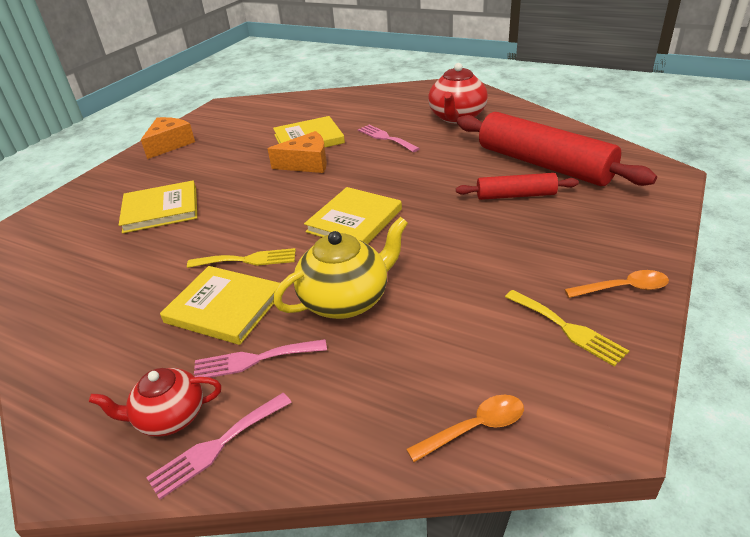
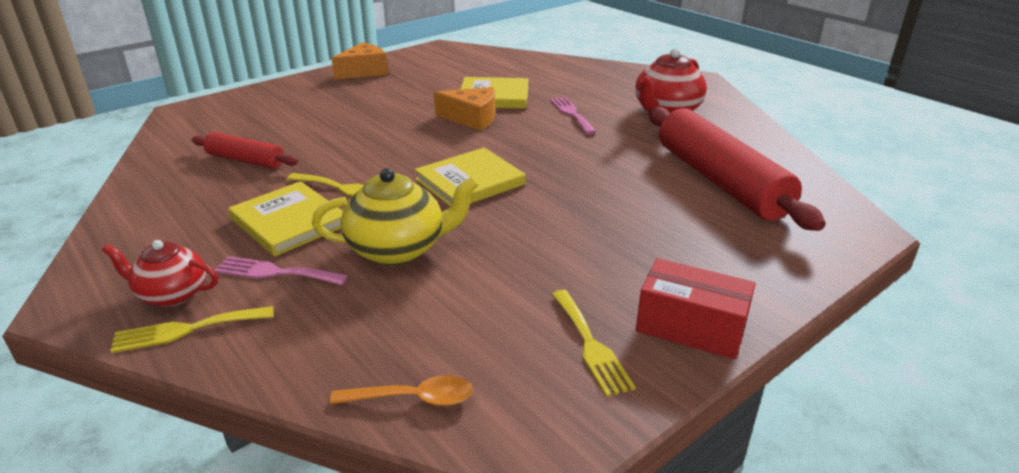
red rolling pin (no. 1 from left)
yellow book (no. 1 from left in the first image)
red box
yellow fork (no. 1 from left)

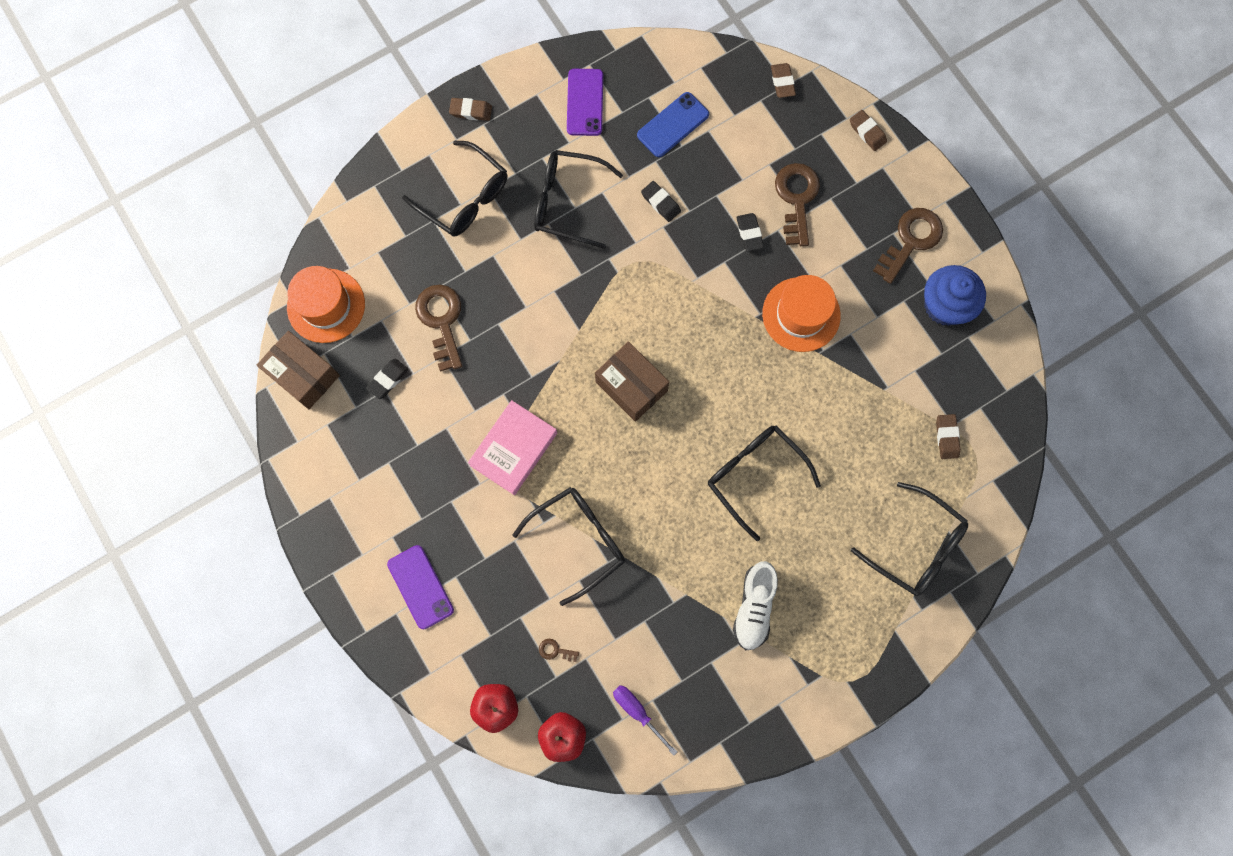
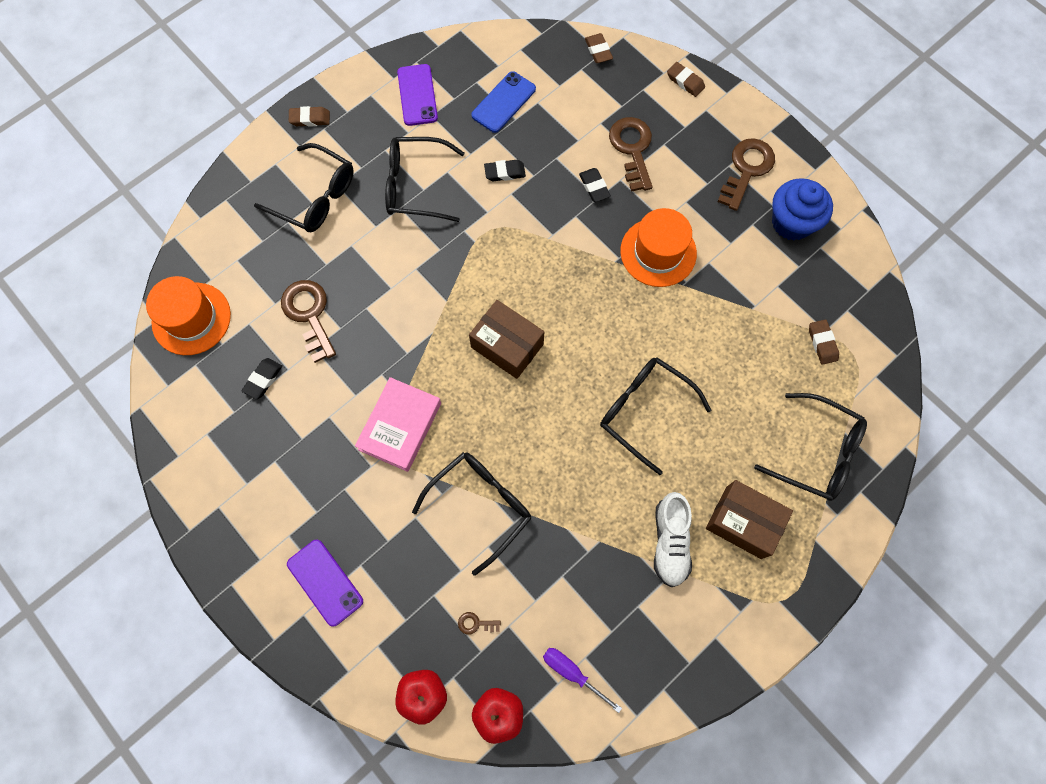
black eraser (no. 2 from left)
brown box (no. 2 from left)

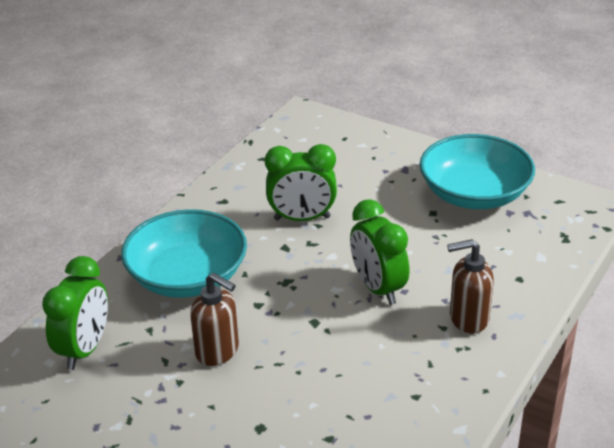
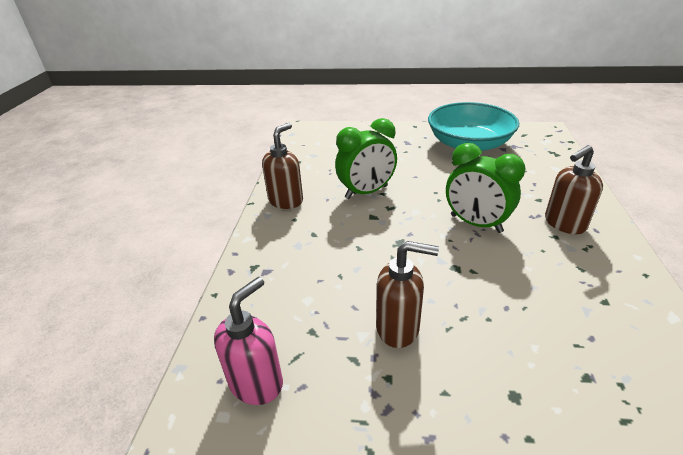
turquoise bowl (no. 1 from left in the first image)
pink soap dispenser
brown soap dispenser (no. 1 from left)

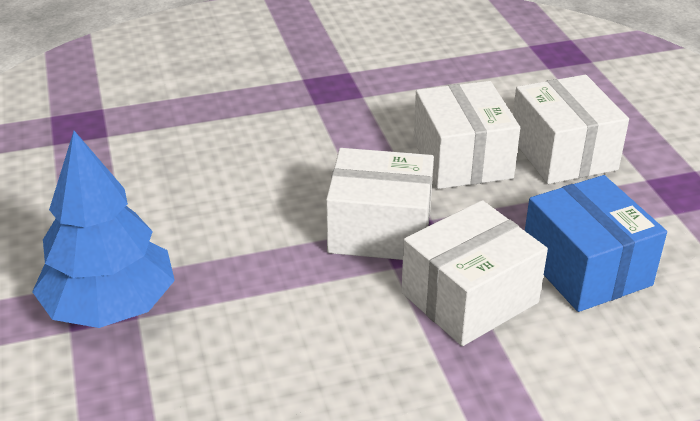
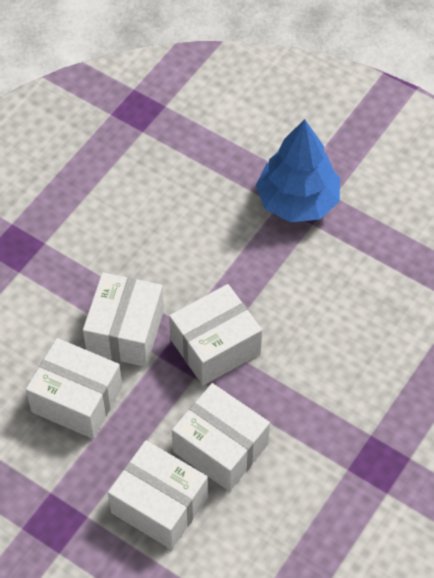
white box (no. 1 from left)

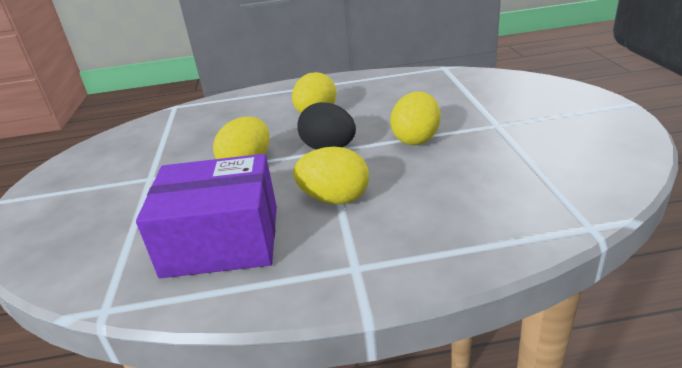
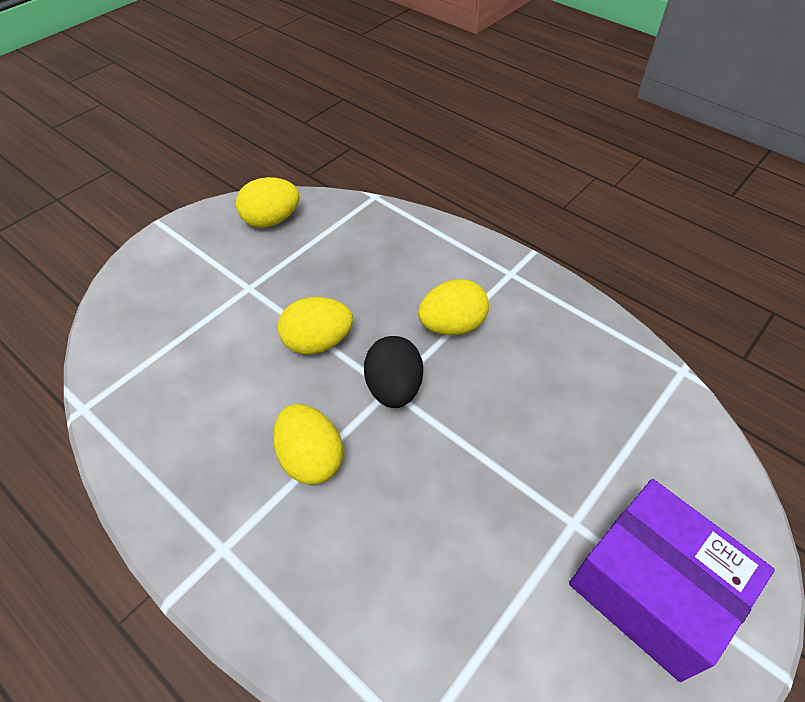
yellow egg (no. 1 from left)
purple box

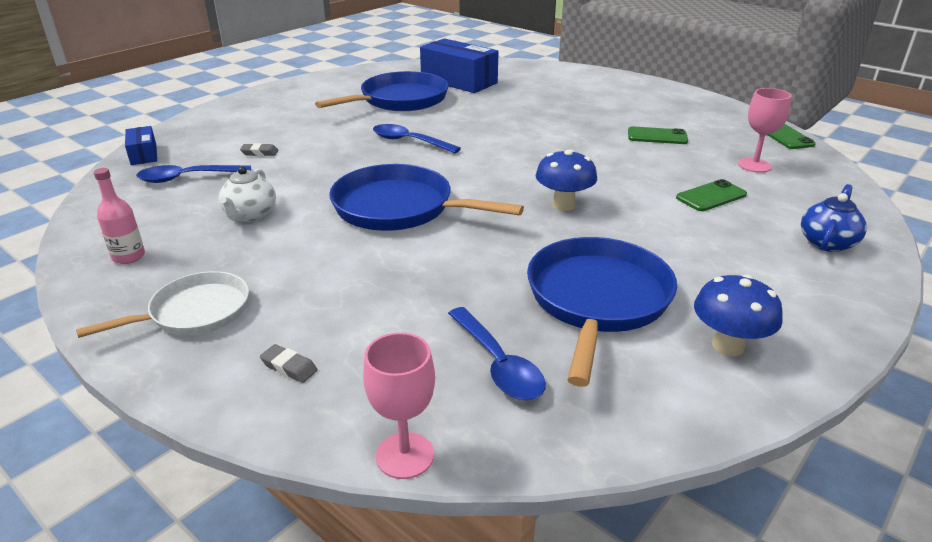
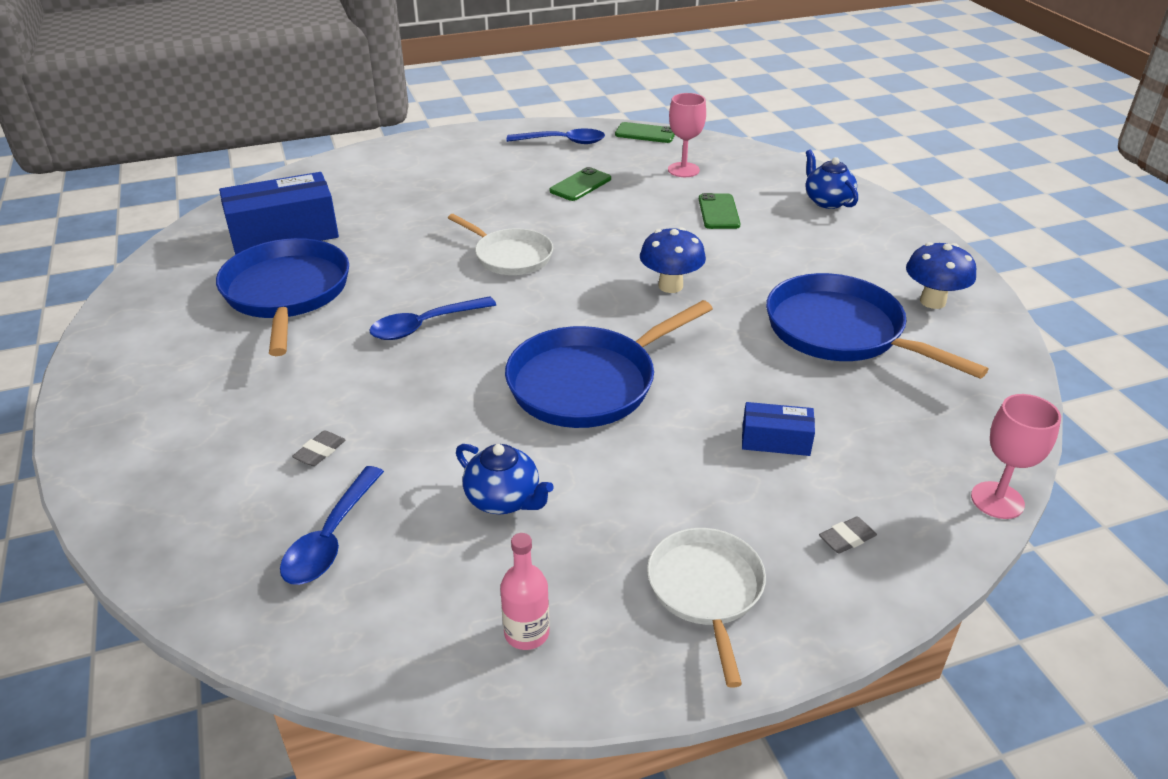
blue box (no. 2 from left)
blue teapot (no. 1 from left)
blue spoon (no. 3 from left)
white pan (no. 1 from left)

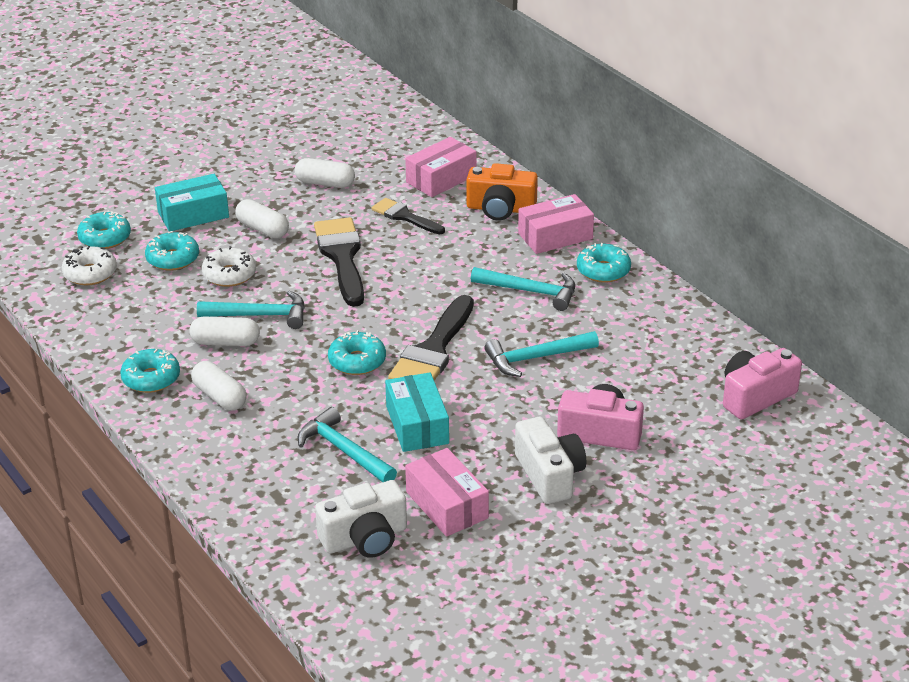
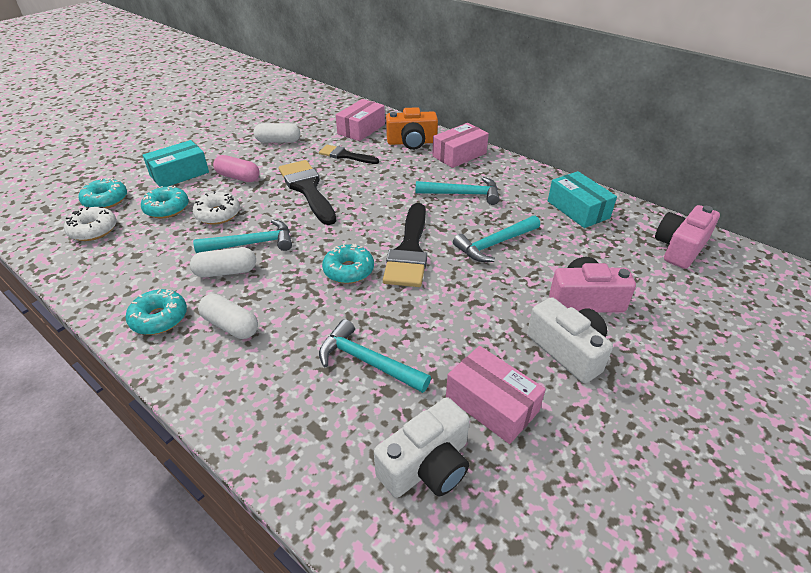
pink capsule
turquoise donut (no. 5 from left in the first image)
turquoise box (no. 2 from left)

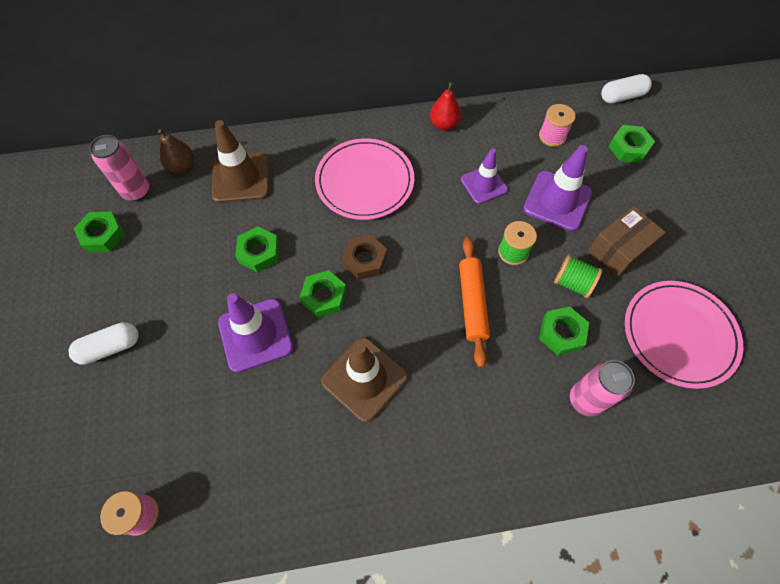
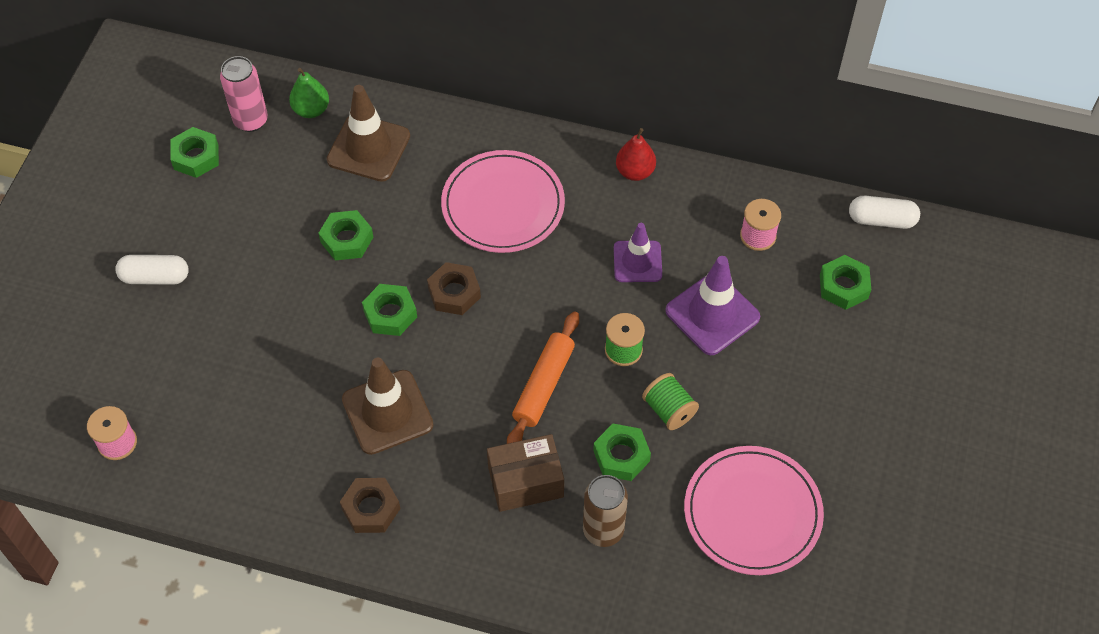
green pear
brown box
purple traffic cone (no. 1 from left in the first image)
brown can
brown nut (no. 1 from left)

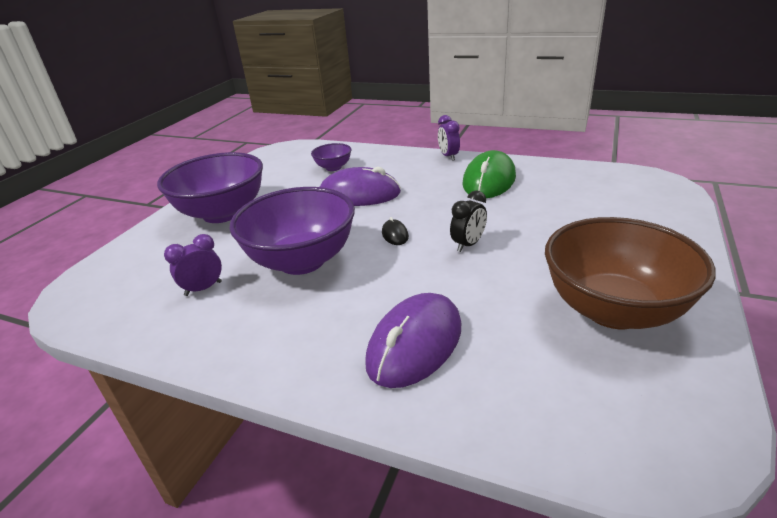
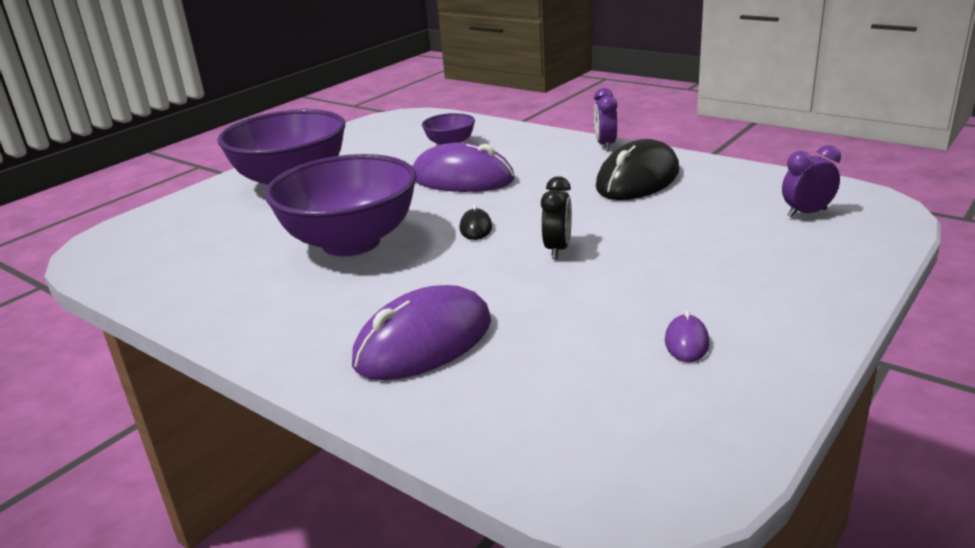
black mouse (no. 2 from left)
black clock
purple mouse (no. 3 from left)
purple clock (no. 2 from left)

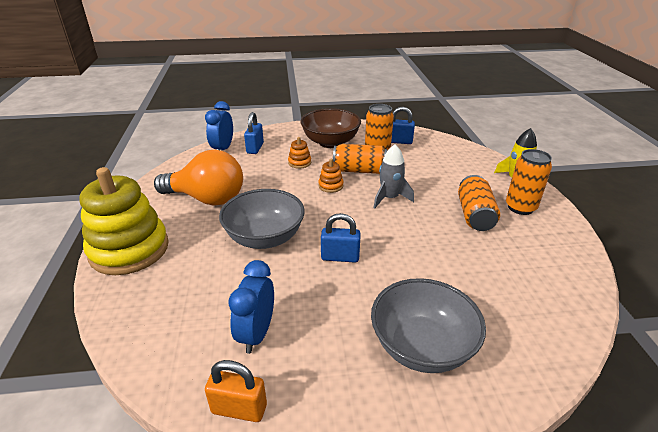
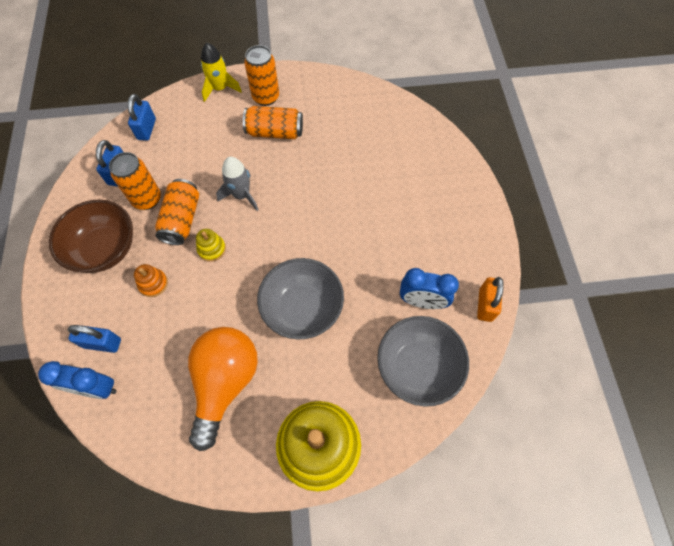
yellow stacking toy (no. 1 from left)
blue padlock (no. 3 from left)
grey bowl (no. 2 from left)

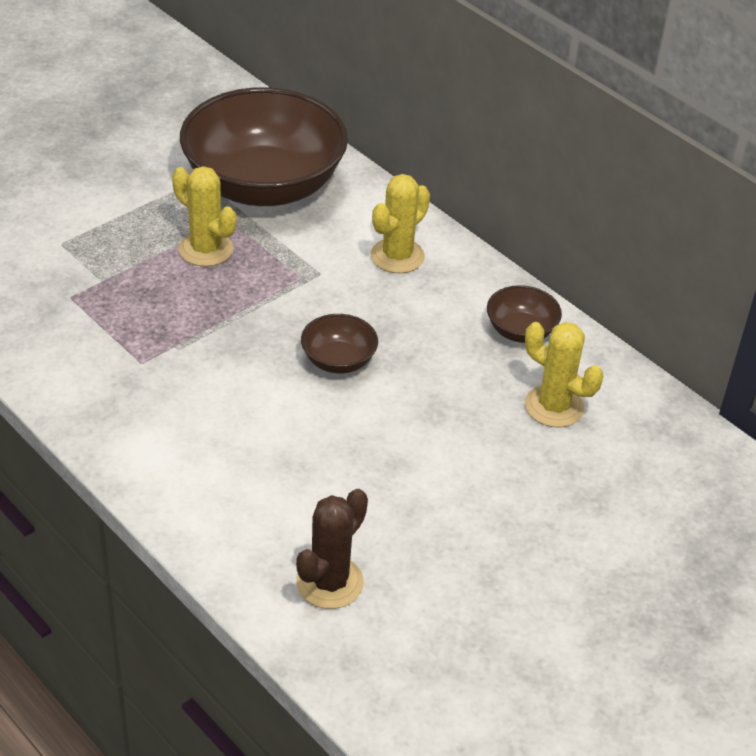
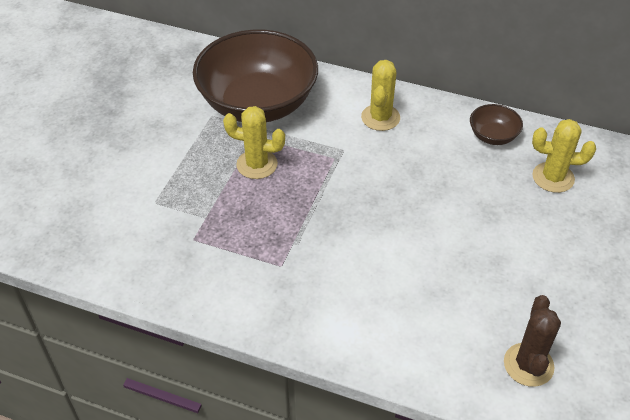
brown bowl (no. 2 from left in the first image)

